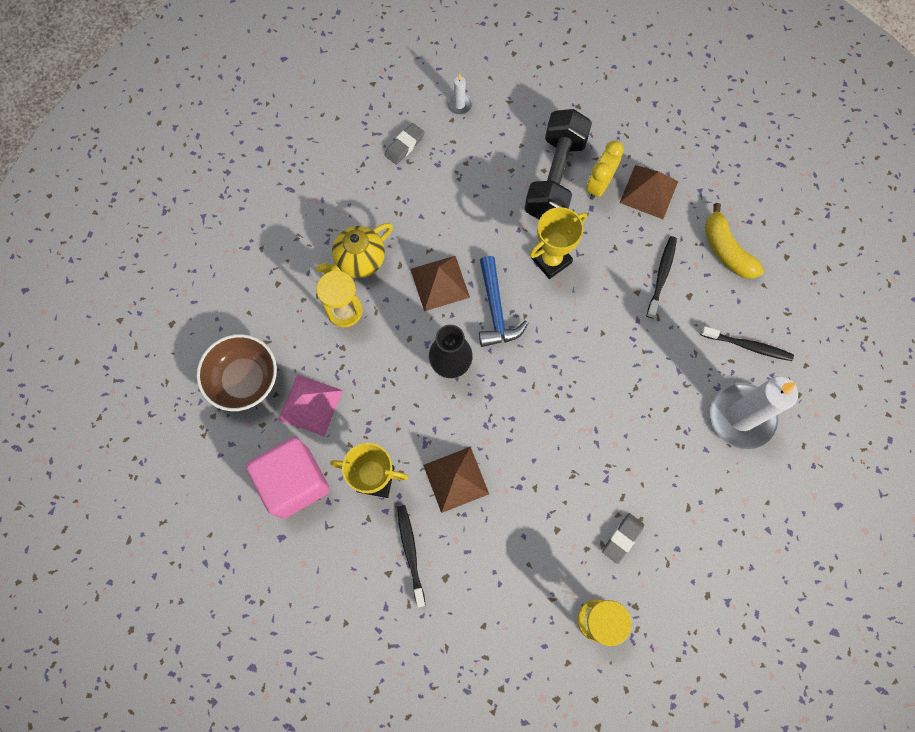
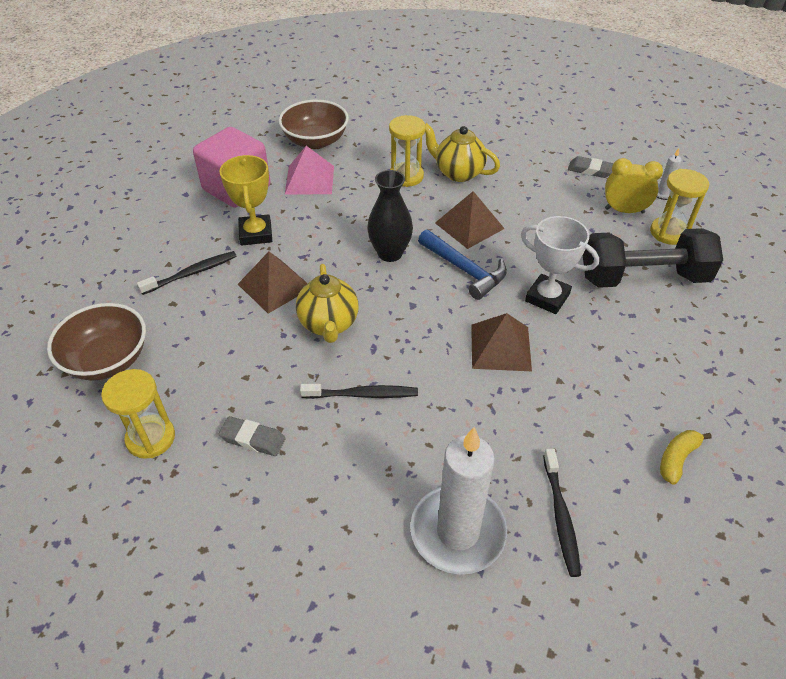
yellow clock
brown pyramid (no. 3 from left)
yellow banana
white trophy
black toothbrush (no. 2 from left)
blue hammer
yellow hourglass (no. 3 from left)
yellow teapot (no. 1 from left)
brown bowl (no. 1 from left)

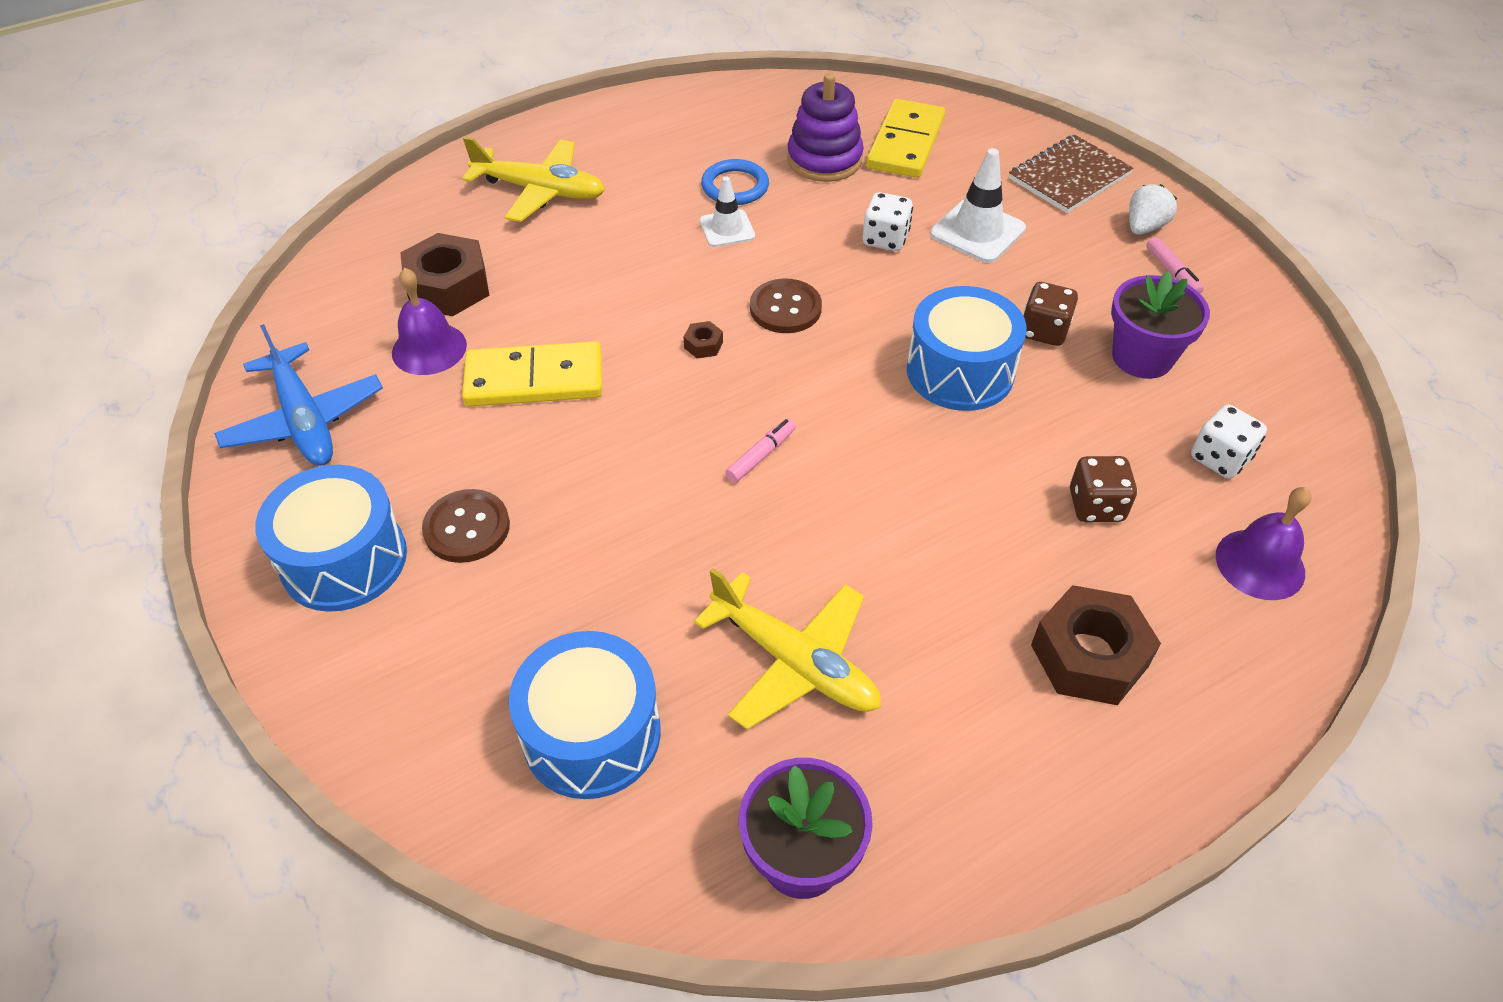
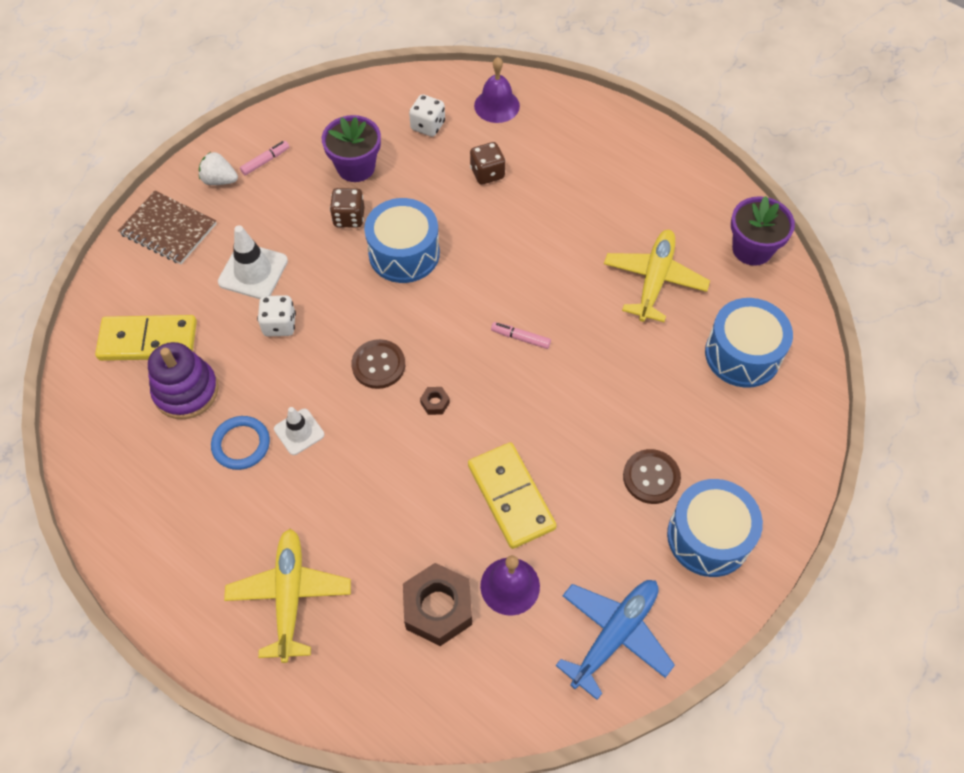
brown nut (no. 3 from left in the first image)

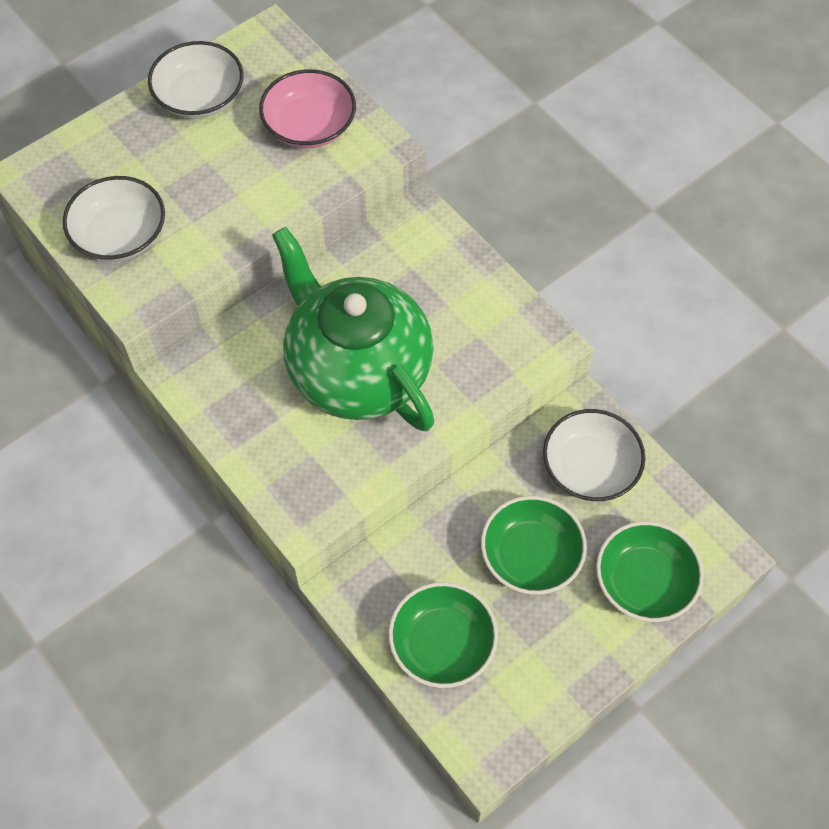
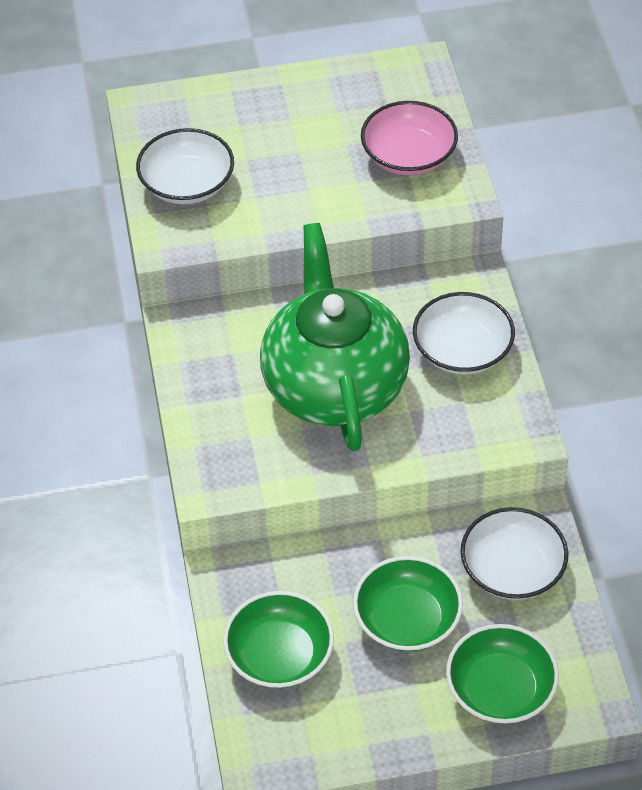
white bowl (no. 2 from left)

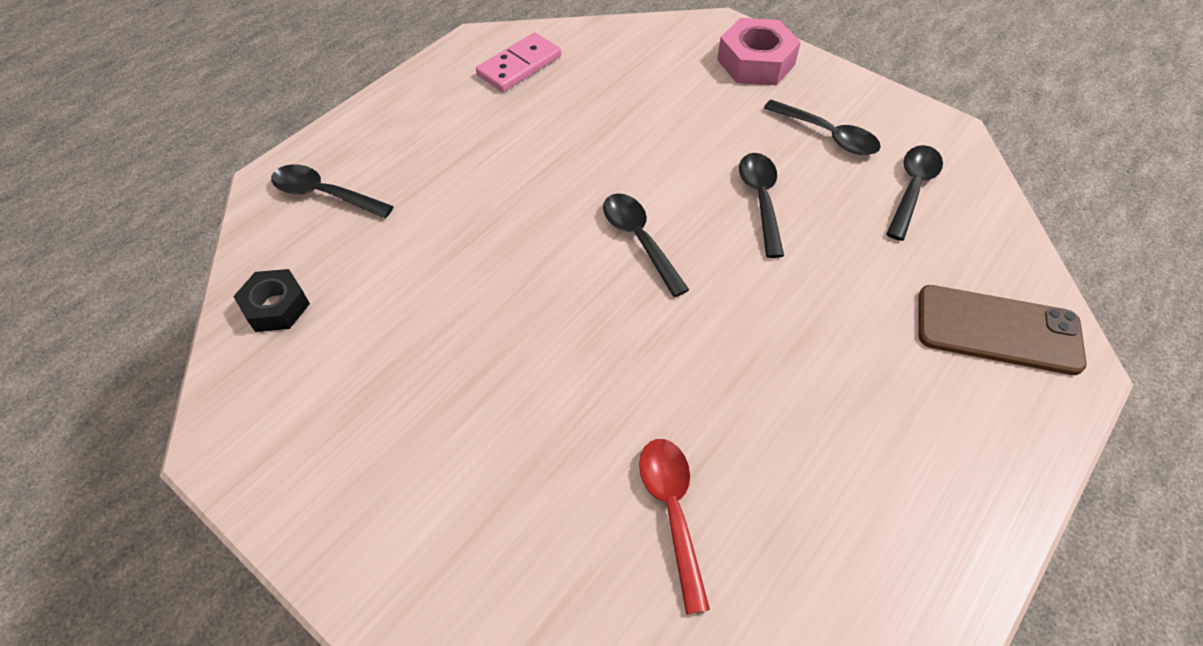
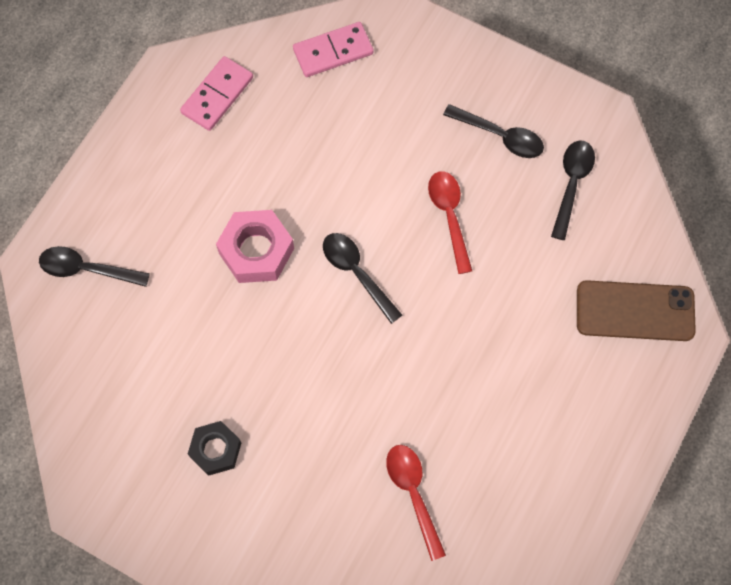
pink nut
red spoon (no. 2 from left)
black nut
pink domino (no. 2 from left)

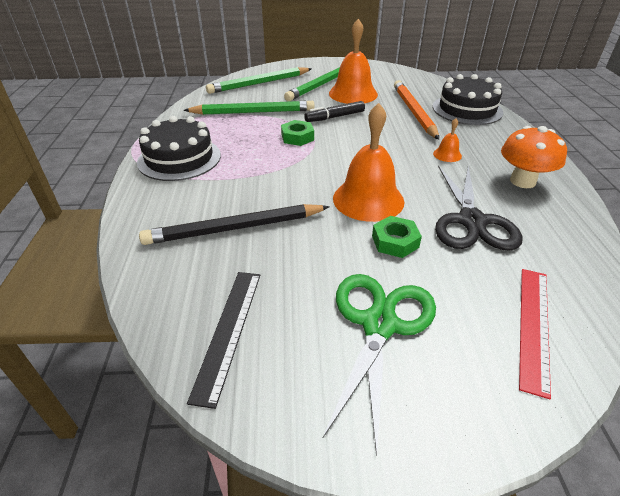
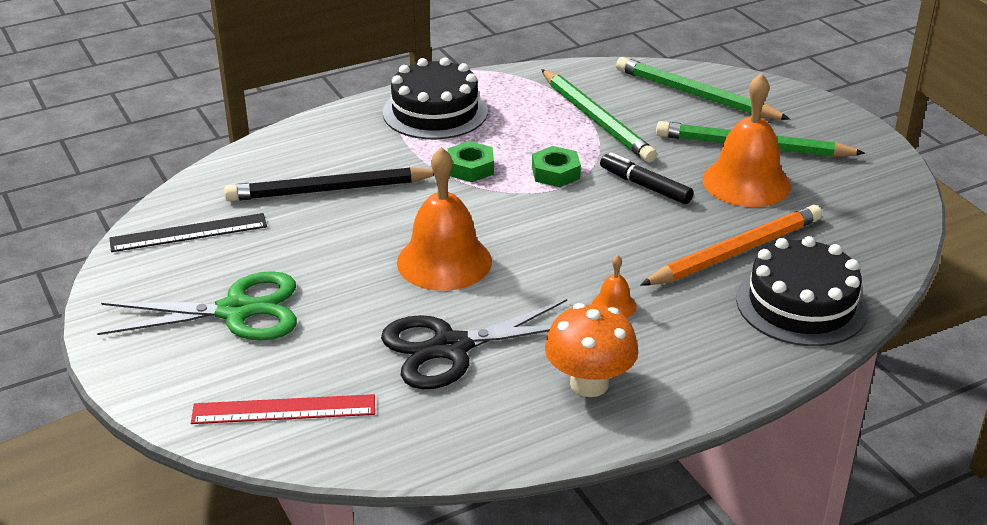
black pencil
green nut (no. 1 from left)

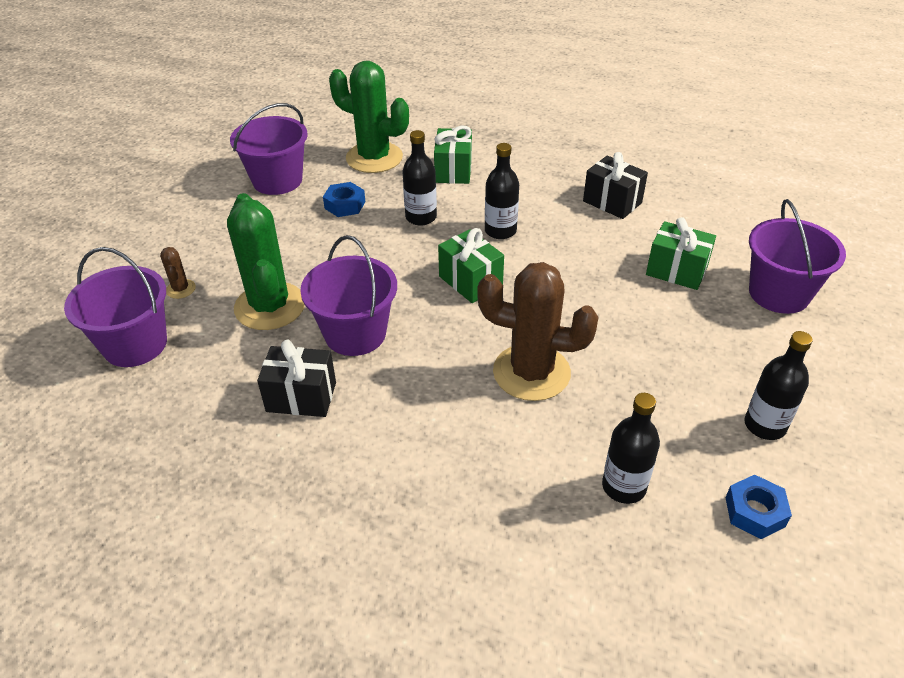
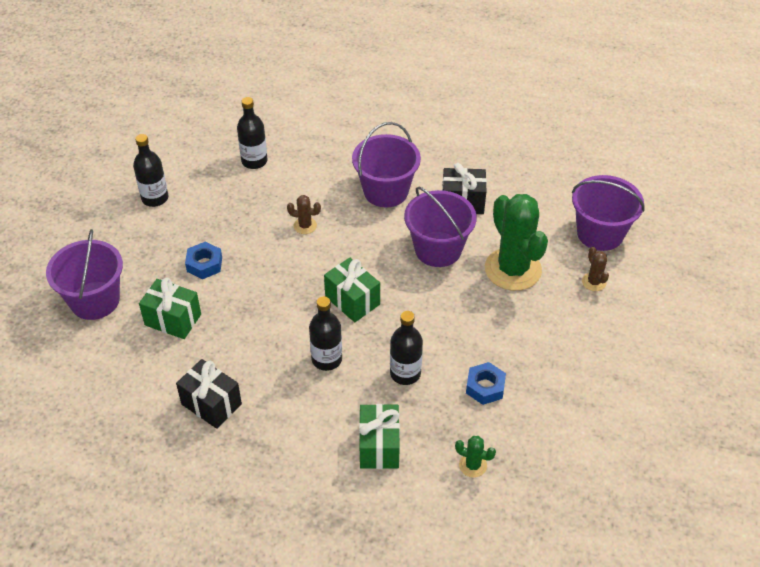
green cactus (no. 1 from left)
purple bucket (no. 2 from left)
brown cactus (no. 1 from left)
blue nut (no. 1 from left)

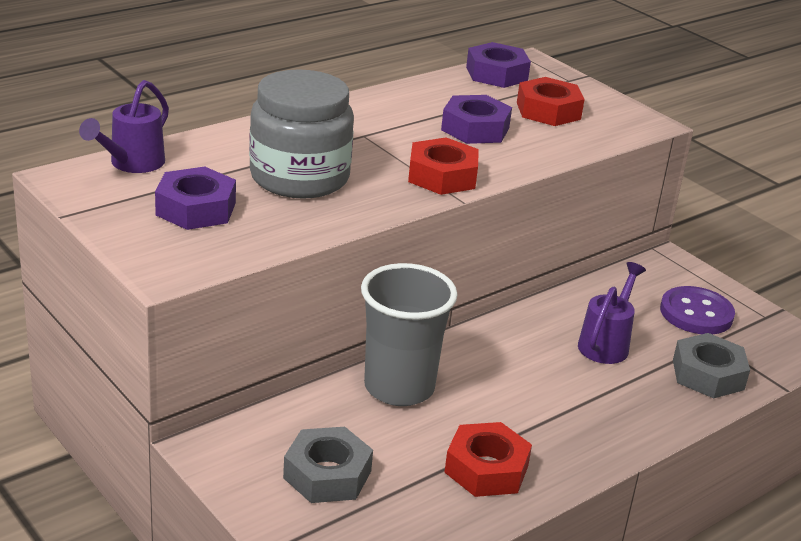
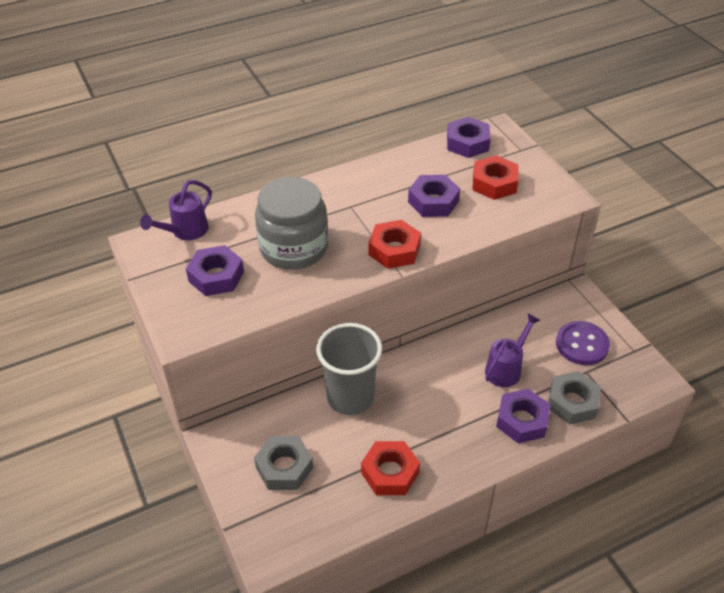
purple nut (no. 4 from left)

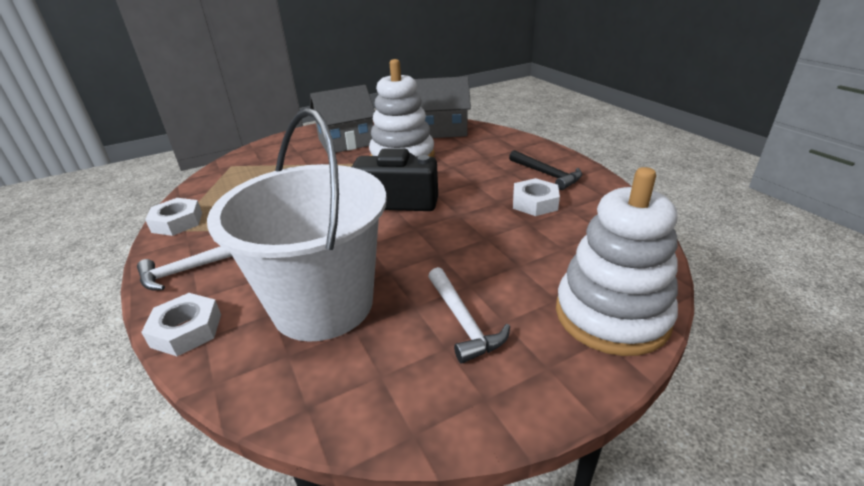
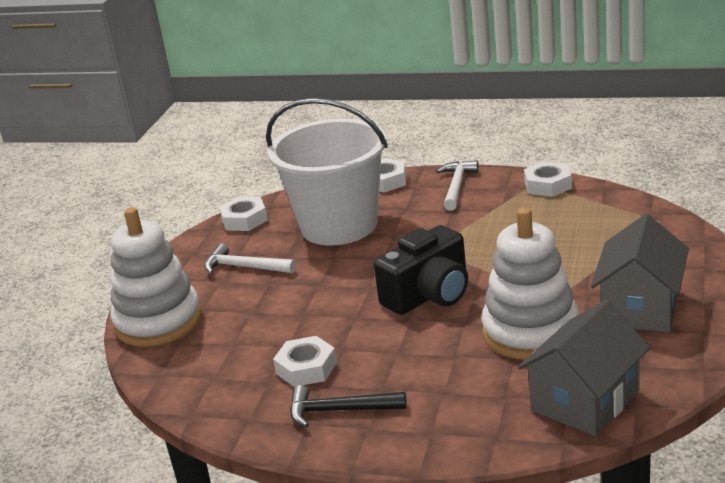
white nut (no. 1 from left)

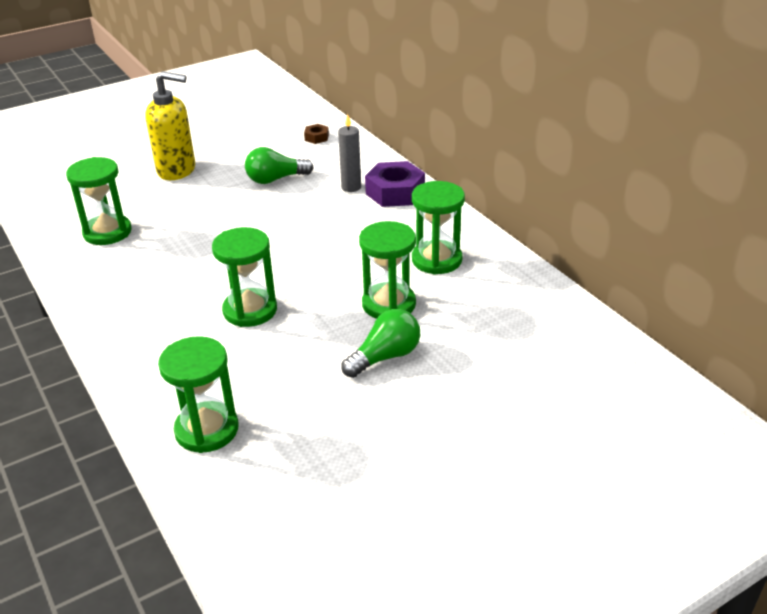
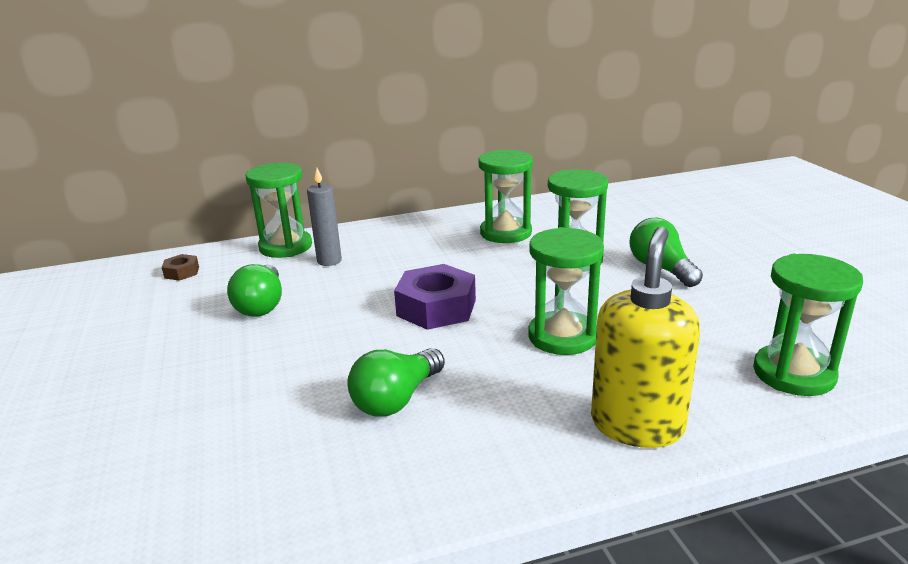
yellow soap dispenser
green hourglass (no. 1 from left)
purple nut
green light bulb (no. 2 from left)

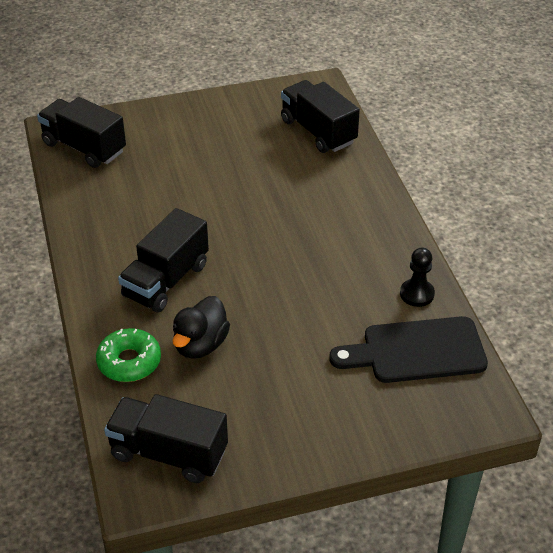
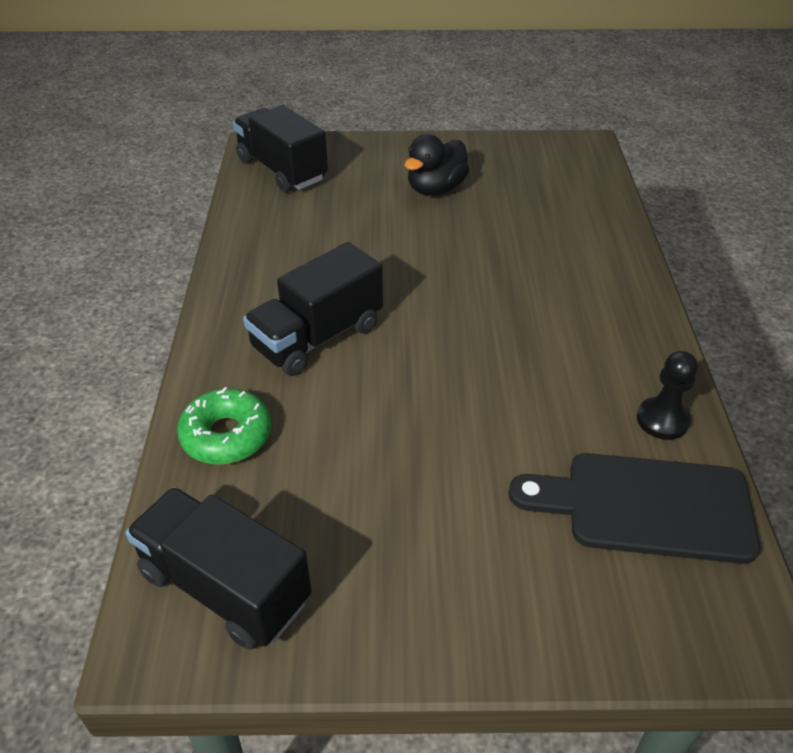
black truck (no. 4 from left in the first image)
black duck

